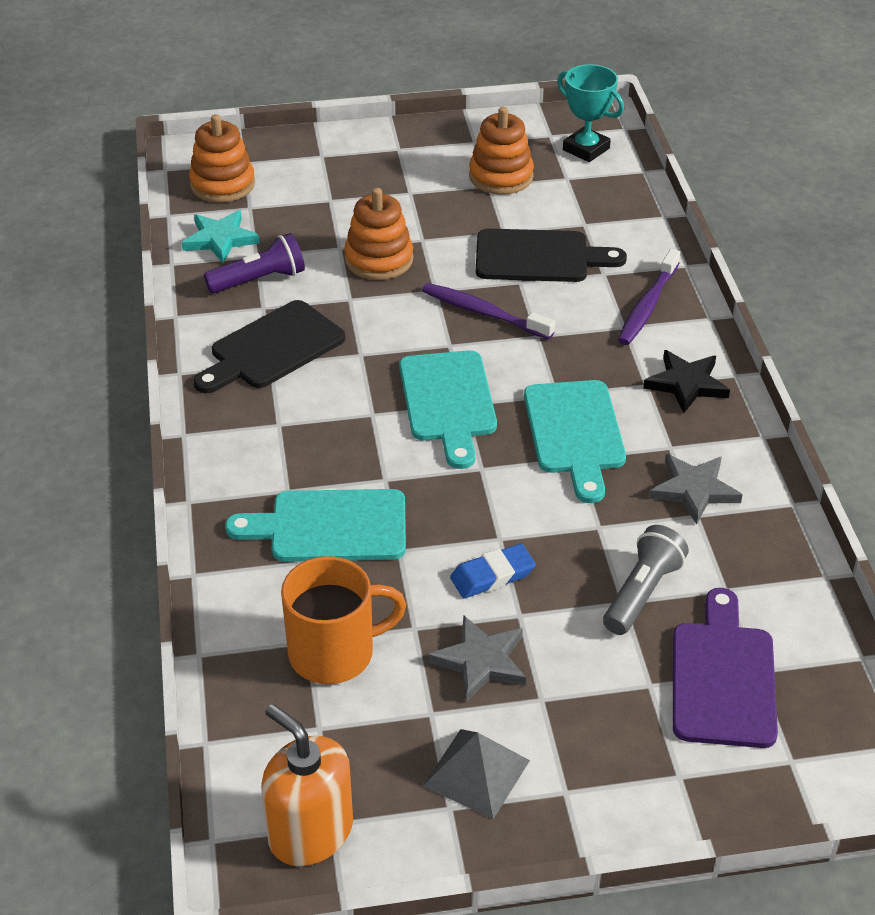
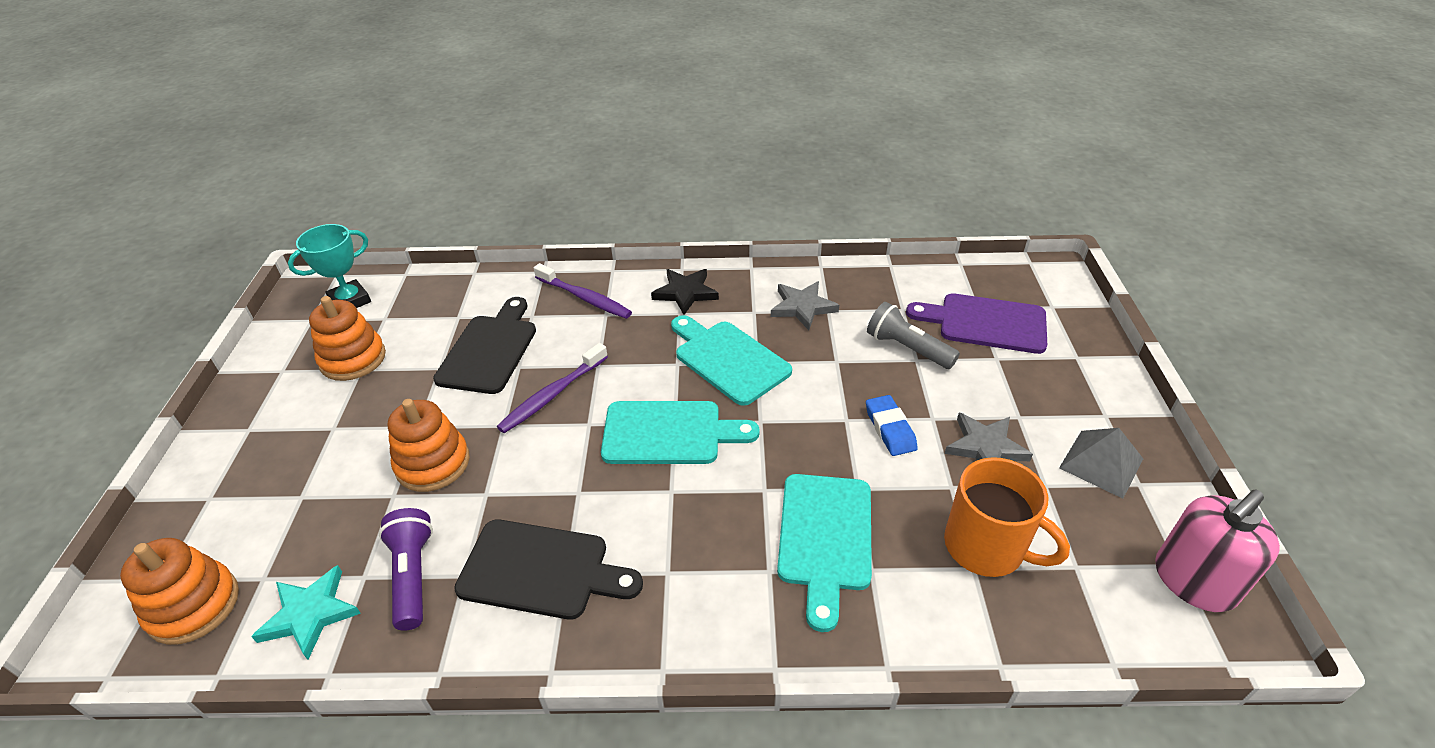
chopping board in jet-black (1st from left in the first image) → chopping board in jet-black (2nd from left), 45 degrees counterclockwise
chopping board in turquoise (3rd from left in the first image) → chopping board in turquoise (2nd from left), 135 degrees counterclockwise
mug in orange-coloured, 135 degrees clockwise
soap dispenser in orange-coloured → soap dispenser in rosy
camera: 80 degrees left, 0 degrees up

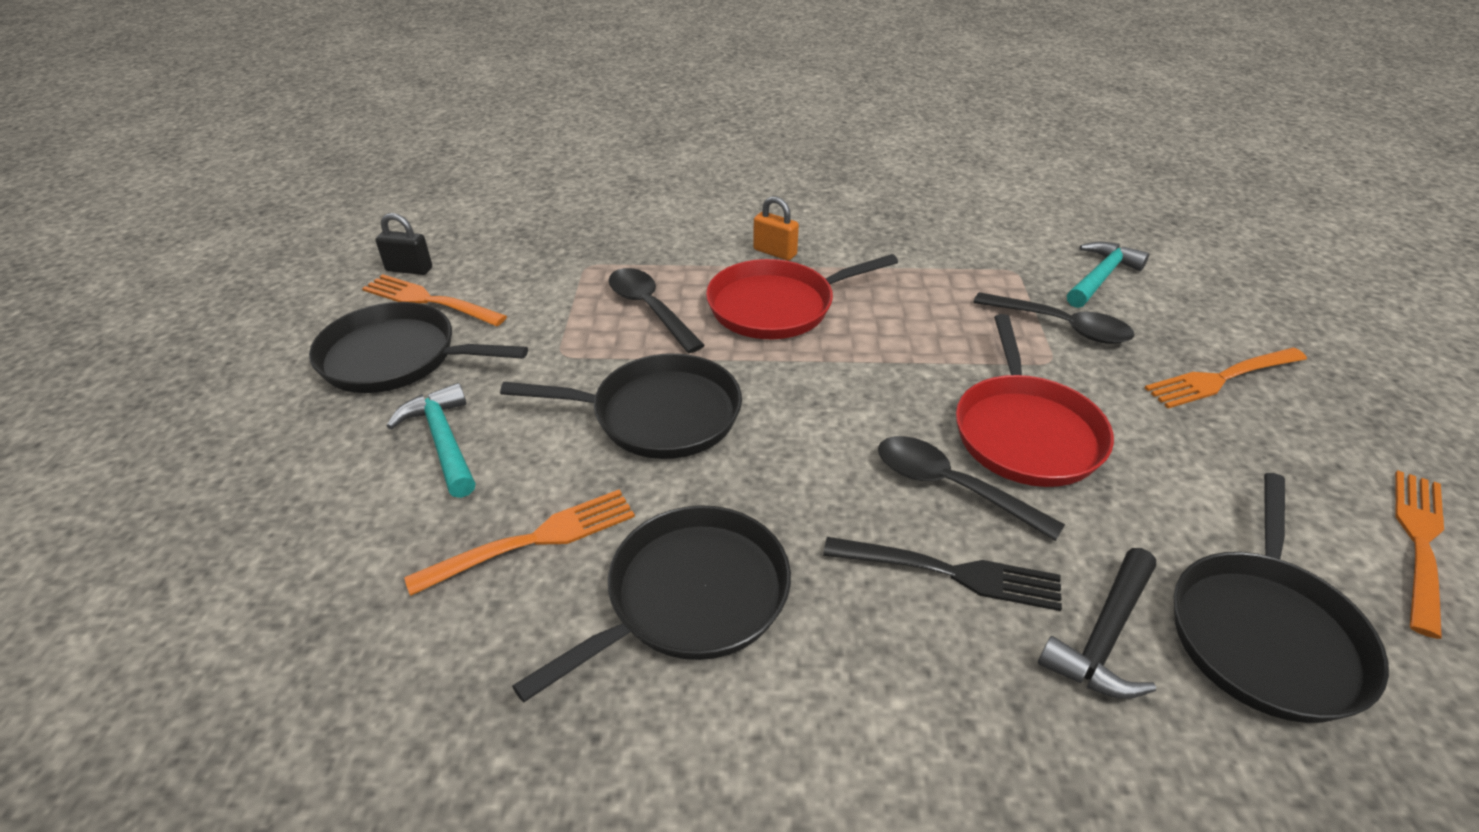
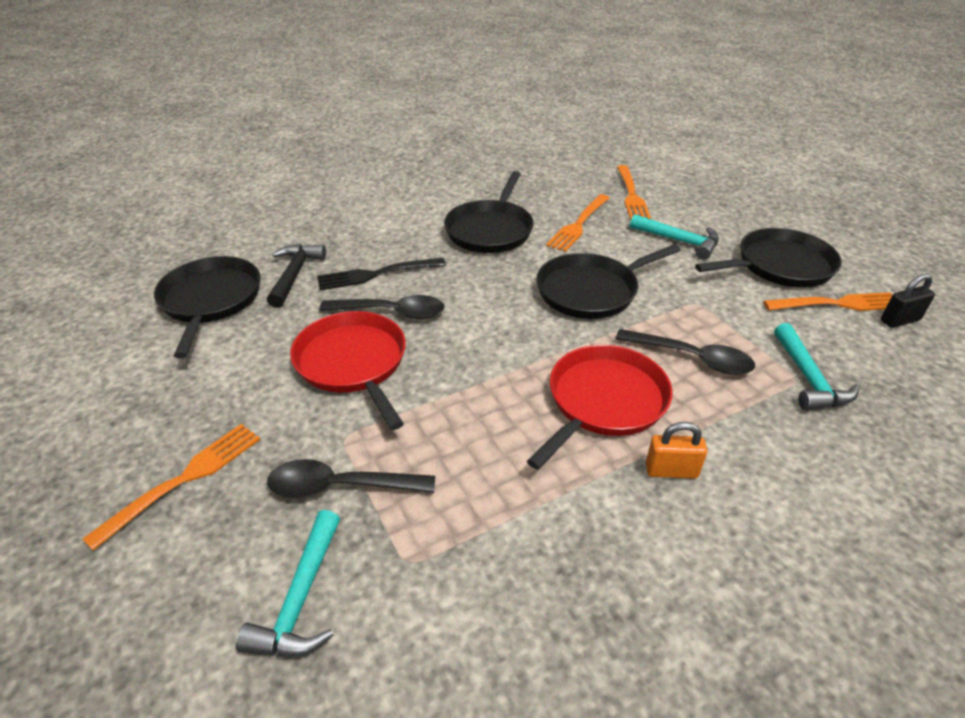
dinner fork in orange-coloured (4th from left in the first image) → dinner fork in orange-coloured (3rd from left), moved
- → claw hammer in turquoise (3rd from left)
camera: 150 degrees right, 0 degrees up

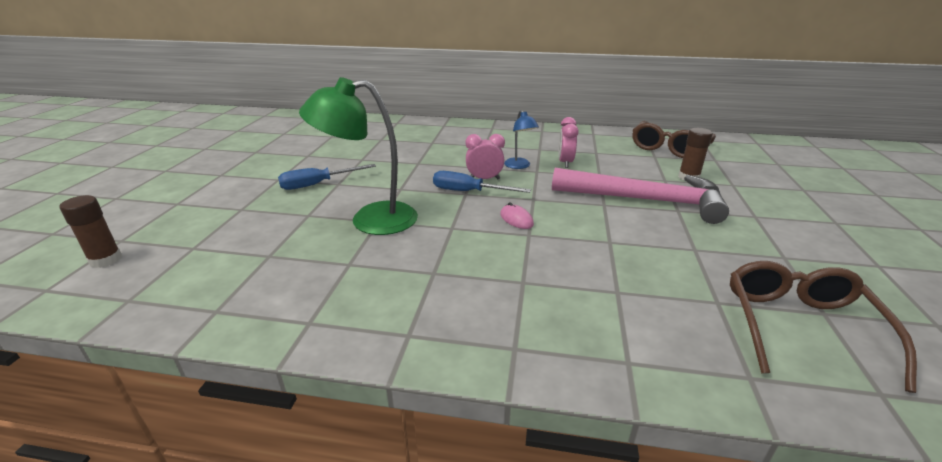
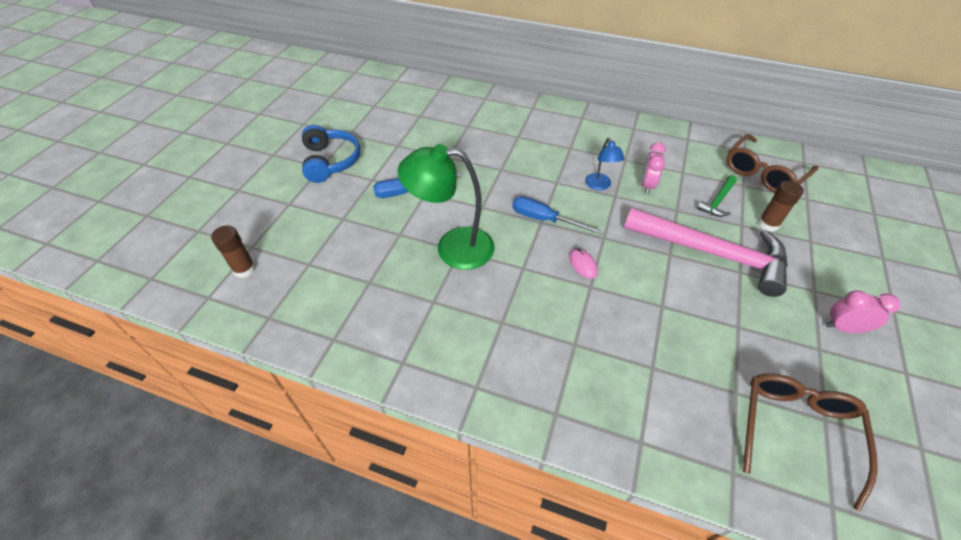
bedside clock in rosy (1st from left in the first image) → bedside clock in rosy (2nd from left), moved
- → headset in royal blue
- → claw hammer in green
camera: 10 degrees right, 20 degrees up

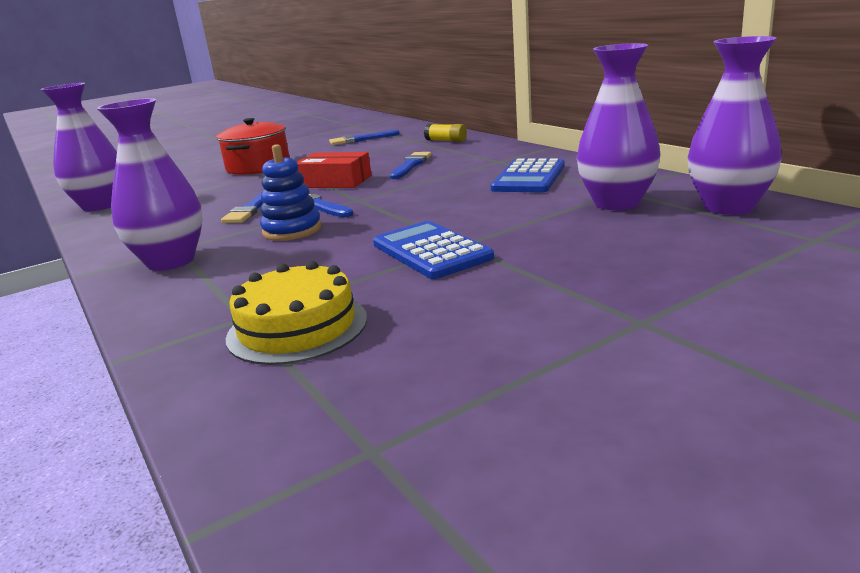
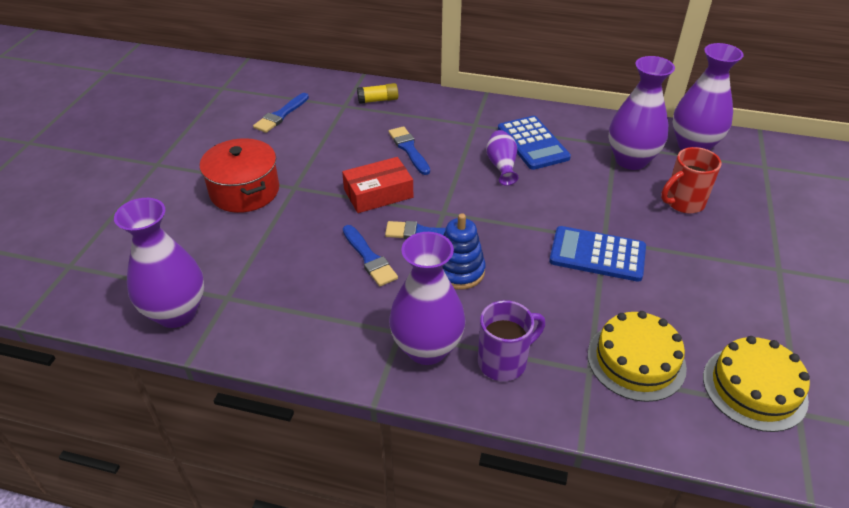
- → flower vase in royal purple (3rd from left)
- → mug in scarlet
- → mug in royal purple
- → gateau in bright yellow (2nd from left)
camera: 45 degrees left, 20 degrees up

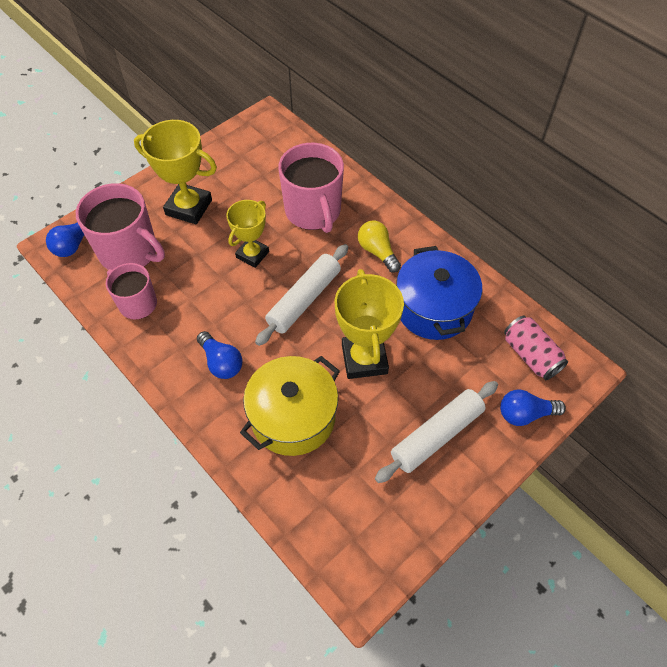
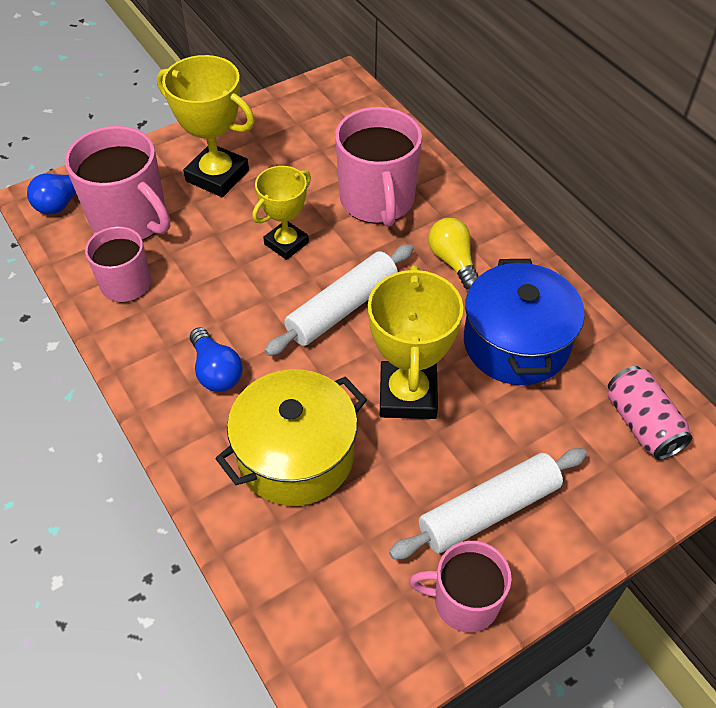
lightbulb in royal blue (3rd from left) → -
- → mug in rosy (4th from left)
camera: 10 degrees right, 5 degrees down

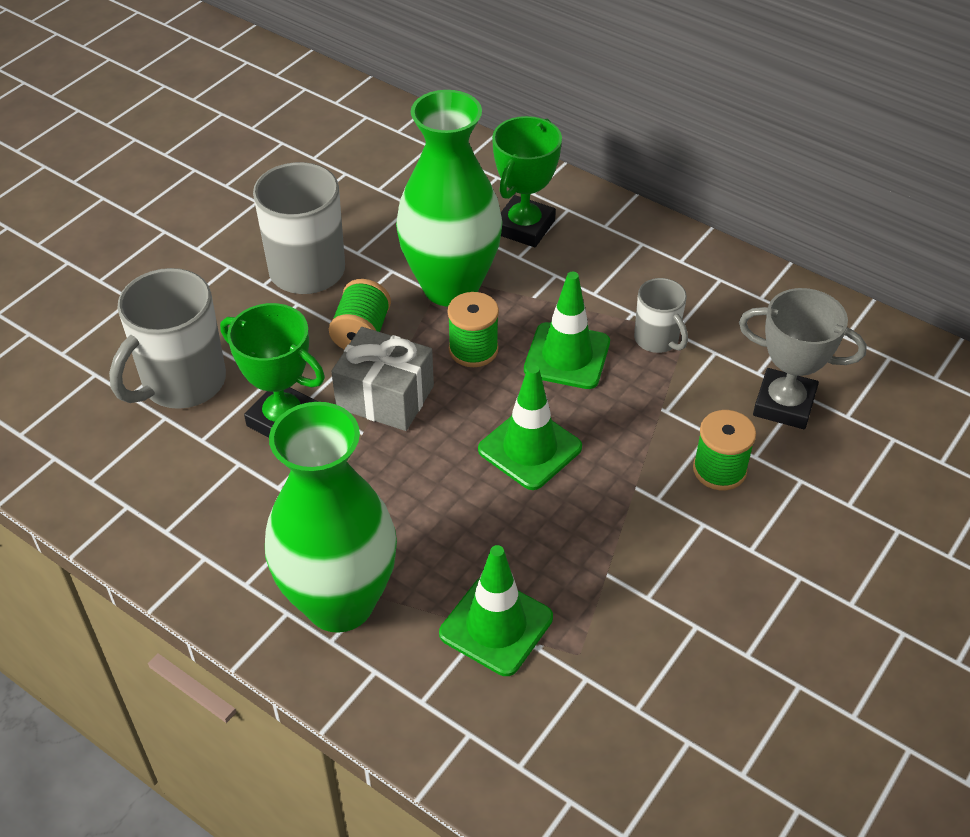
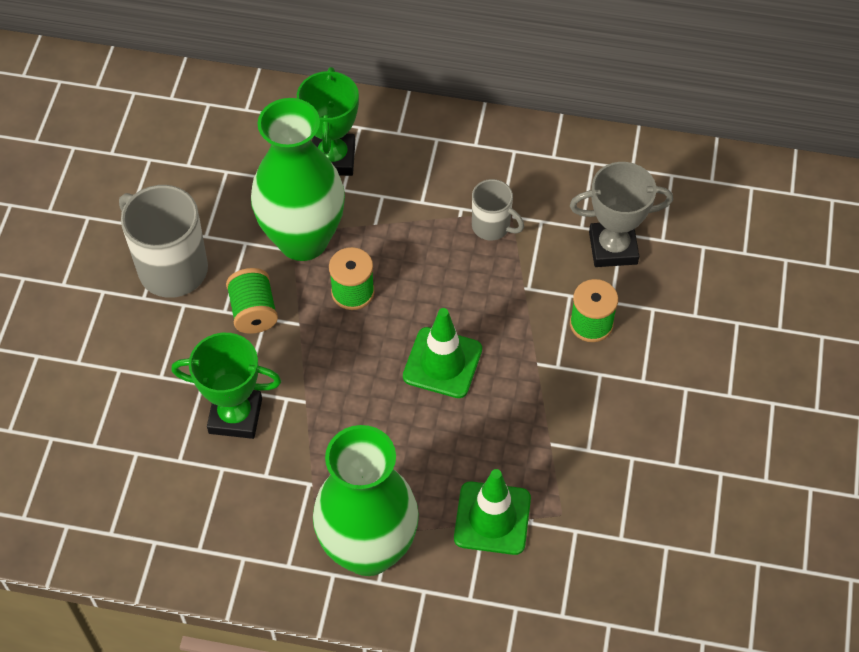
mug in grey (1st from left) → -
road cone in green (3rd from left) → -
wrapped gift in grey → -
camera: 25 degrees left, 10 degrees up

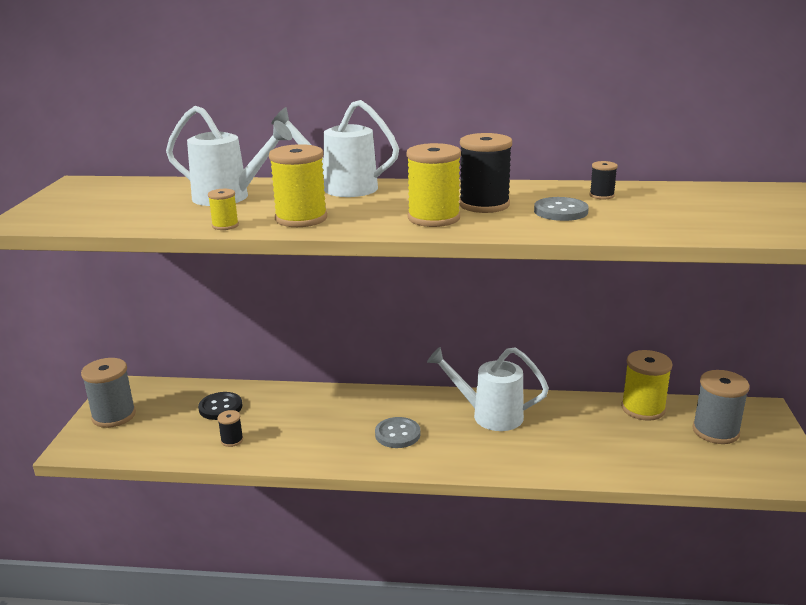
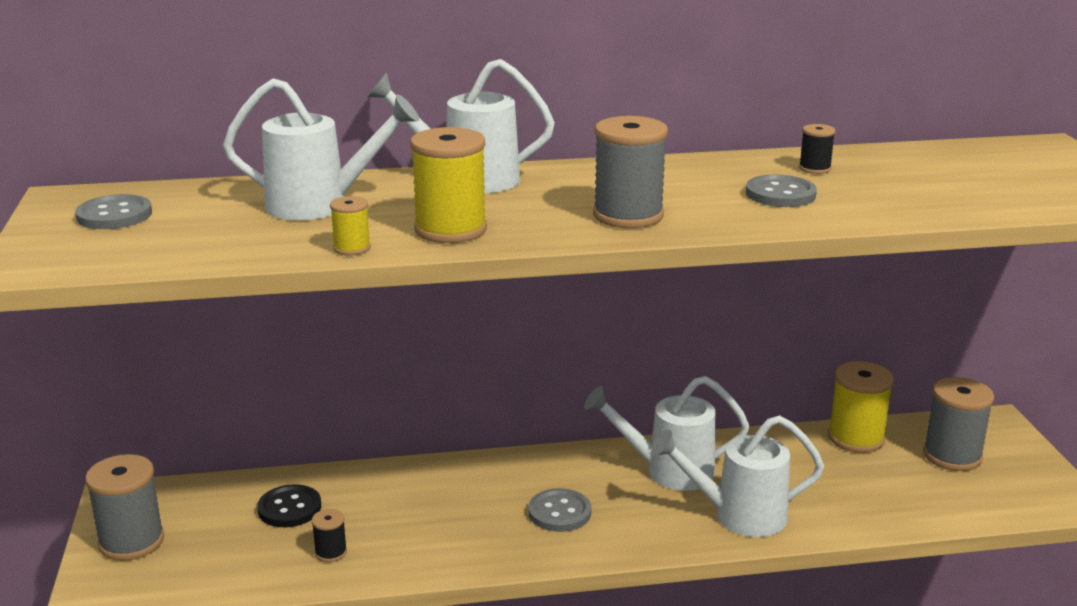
reel of thread in jet-black (2nd from left) → -
reel of thread in bright yellow (3rd from left) → reel of thread in grey (2nd from left)
- → shirt button in grey (1st from left)
- → watering can in pure white (4th from left)
camera: 15 degrees left, 0 degrees up

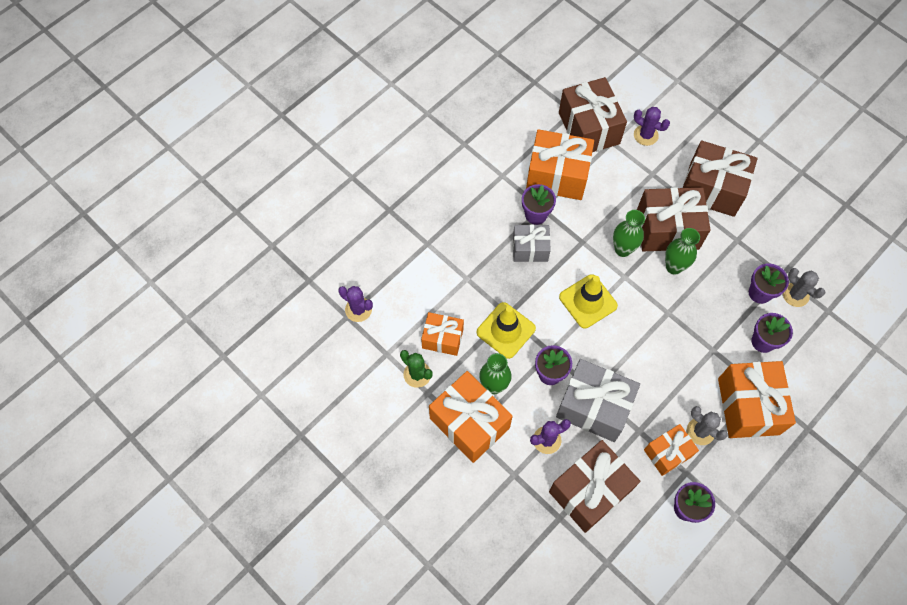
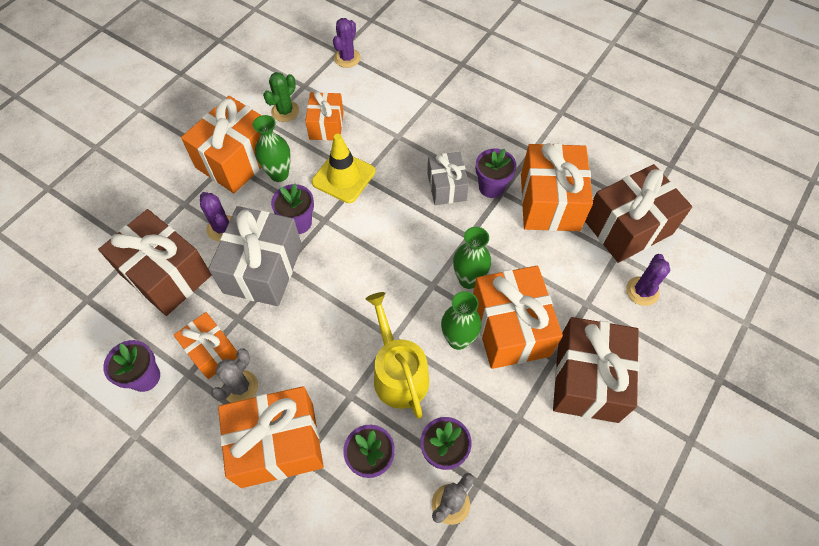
wrapped gift in dark brown (3rd from left) → wrapped gift in orange-coloured (5th from left)
road cone in bright yellow (2nd from left) → -
- → watering can in bright yellow
camera: 80 degrees right, 5 degrees down

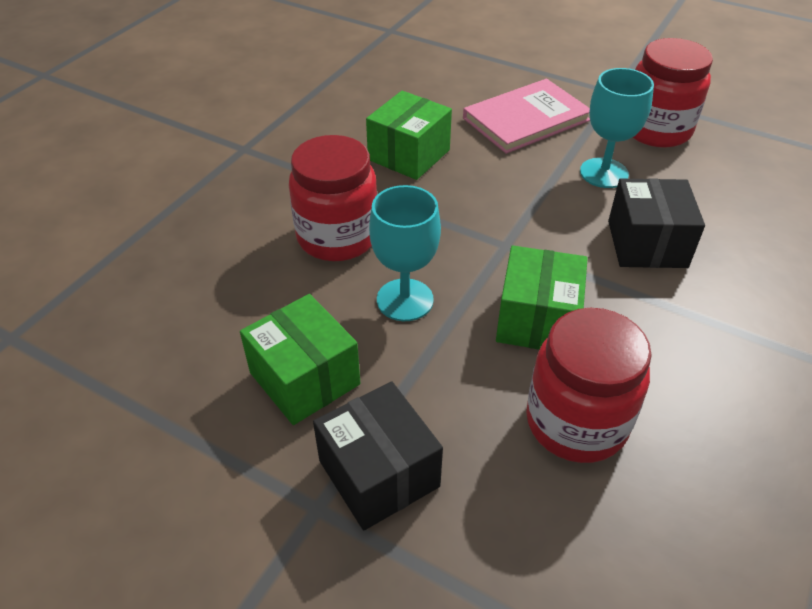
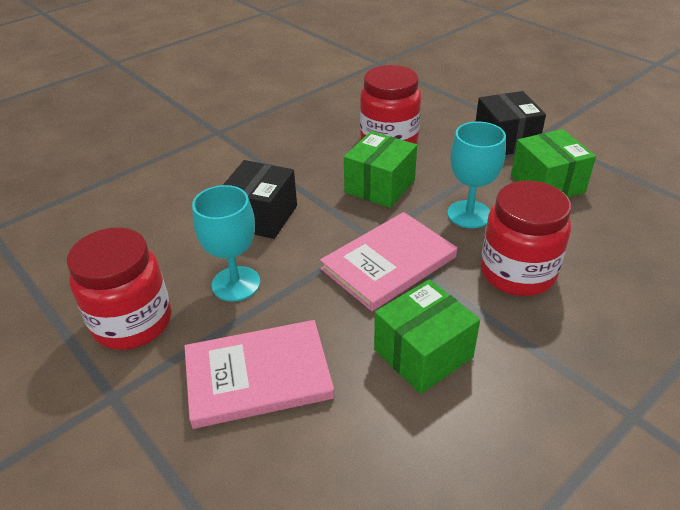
- → hardcover in rosy (2nd from left)
camera: 160 degrees left, 5 degrees down

